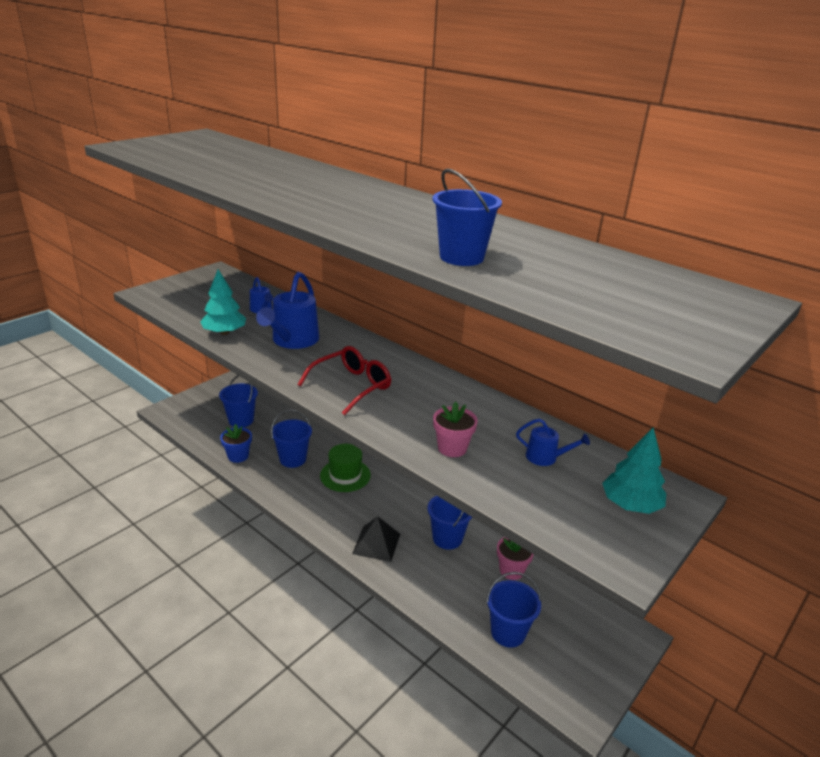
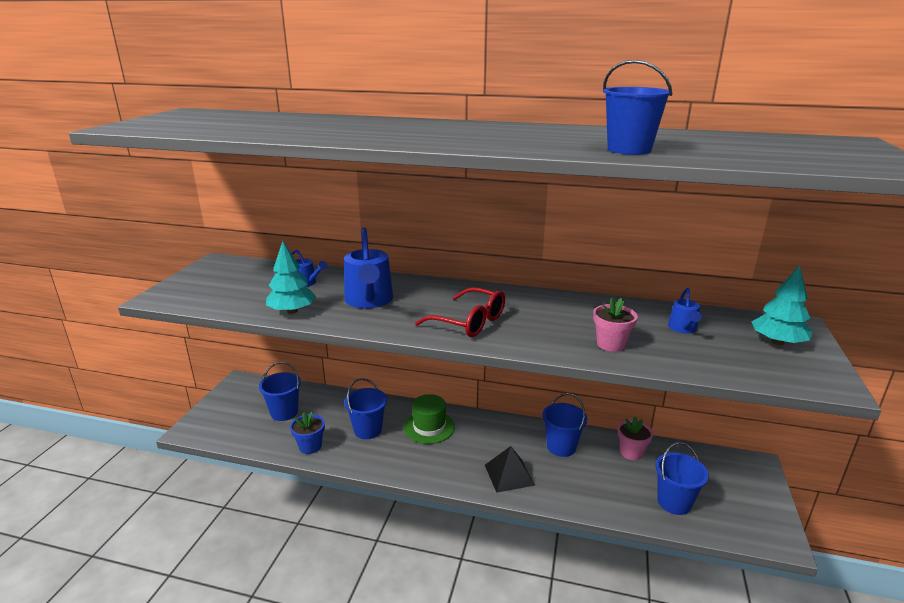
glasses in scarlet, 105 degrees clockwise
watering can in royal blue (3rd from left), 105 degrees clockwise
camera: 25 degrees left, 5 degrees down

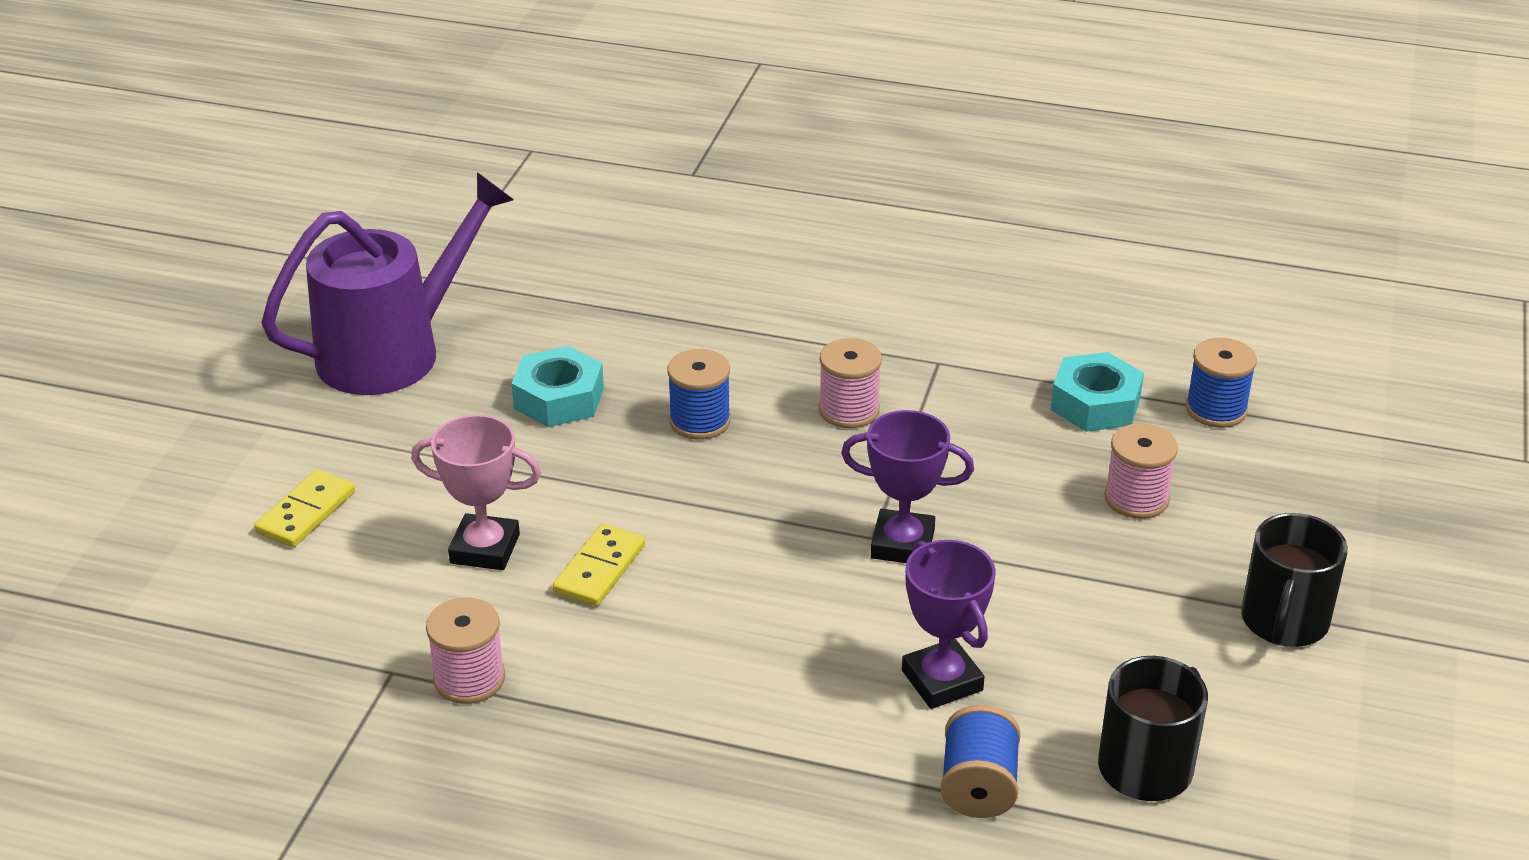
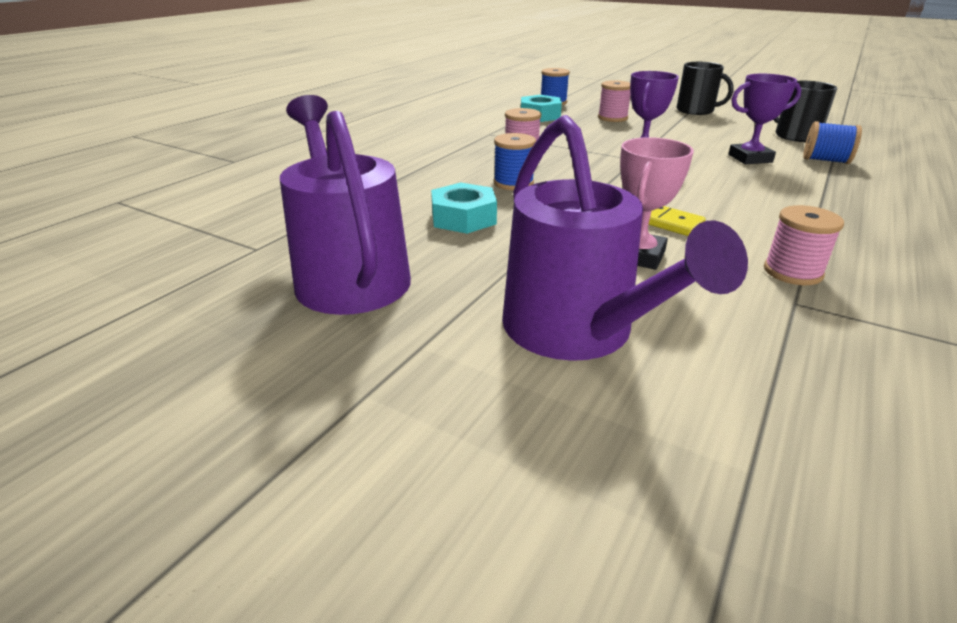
domino tile in bright yellow (1st from left) → watering can in royal purple (2nd from left)
camera: 75 degrees left, 5 degrees down

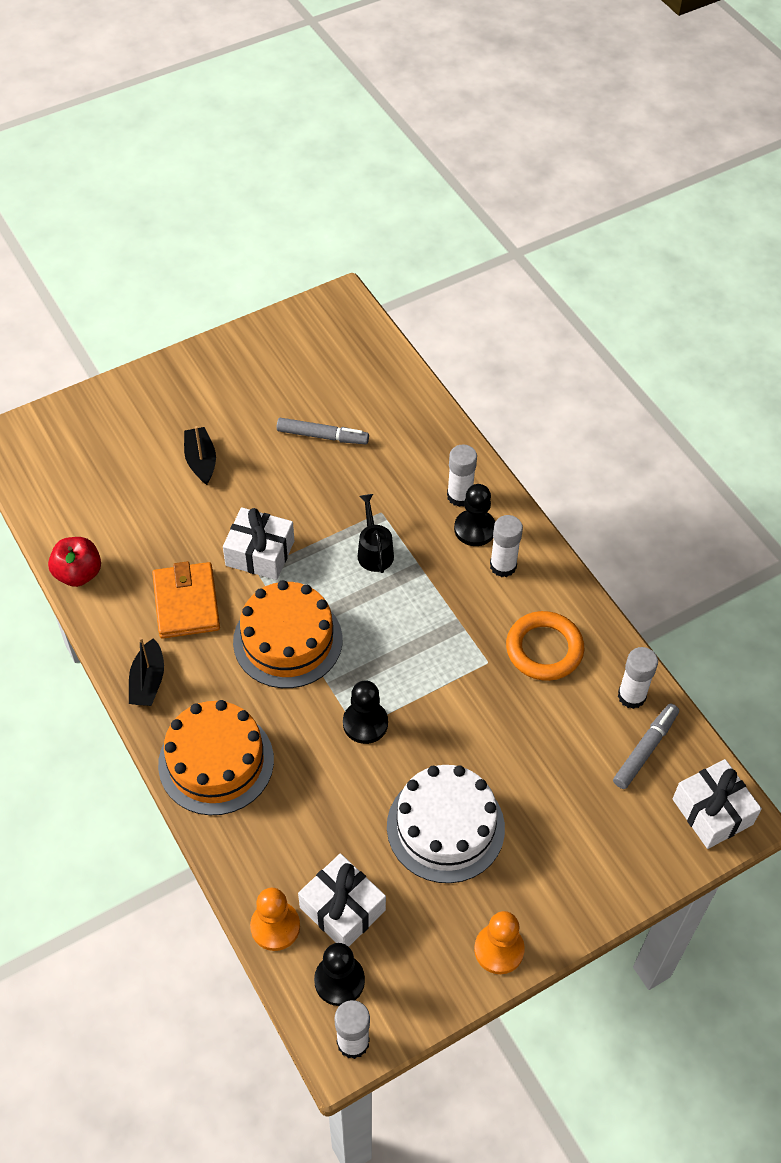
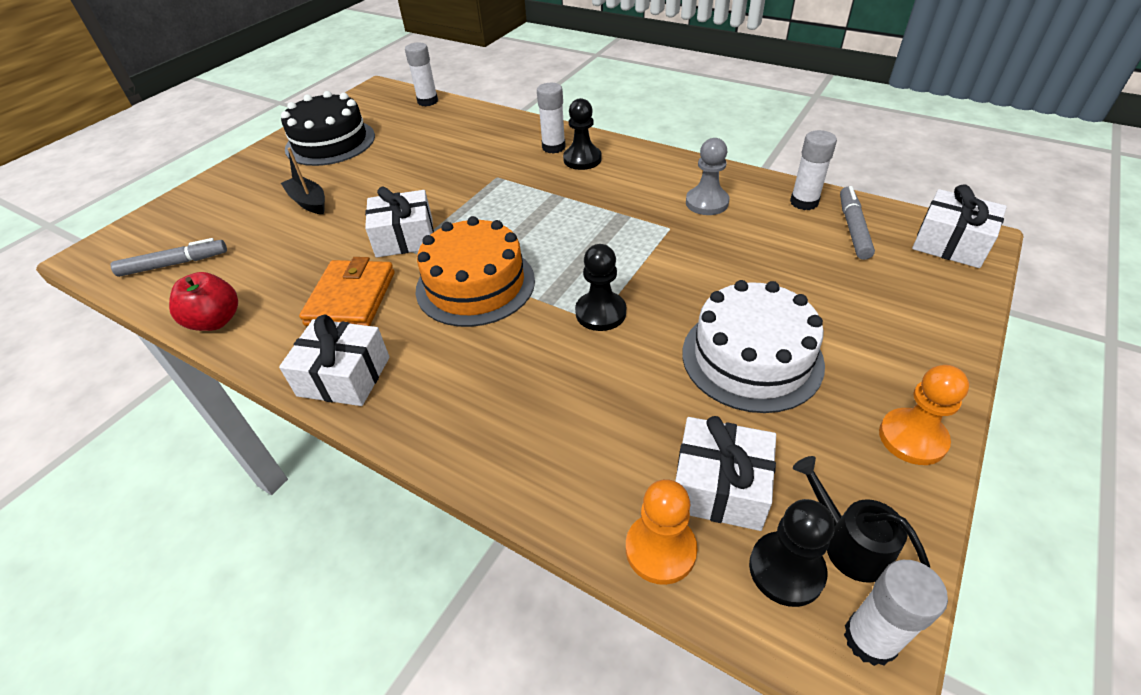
felt pen in grey (1st from left), moved
watering can in jet-black, moved
stick of glue in pure white (3rd from left in the first image) → stick of glue in pure white (1st from left), moved
card wallet in orange-coloured, 45 degrees clockwise
hoop in orange-coloured → pawn in grey
boat in jet-black (1st from left) → wrapped gift in pure white (1st from left)
gateau in orange-coloured (1st from left) → -
- → gateau in jet-black
camera: 25 degrees left, 10 degrees down

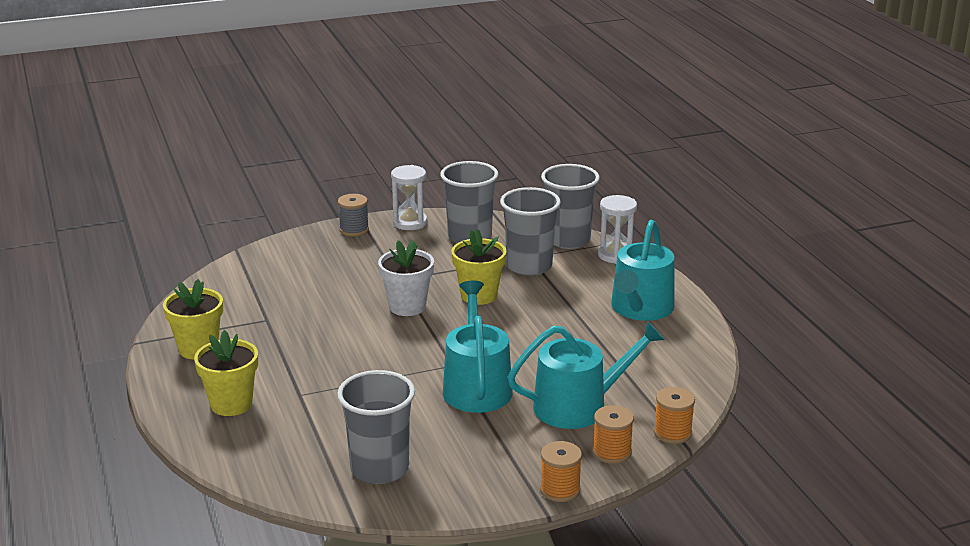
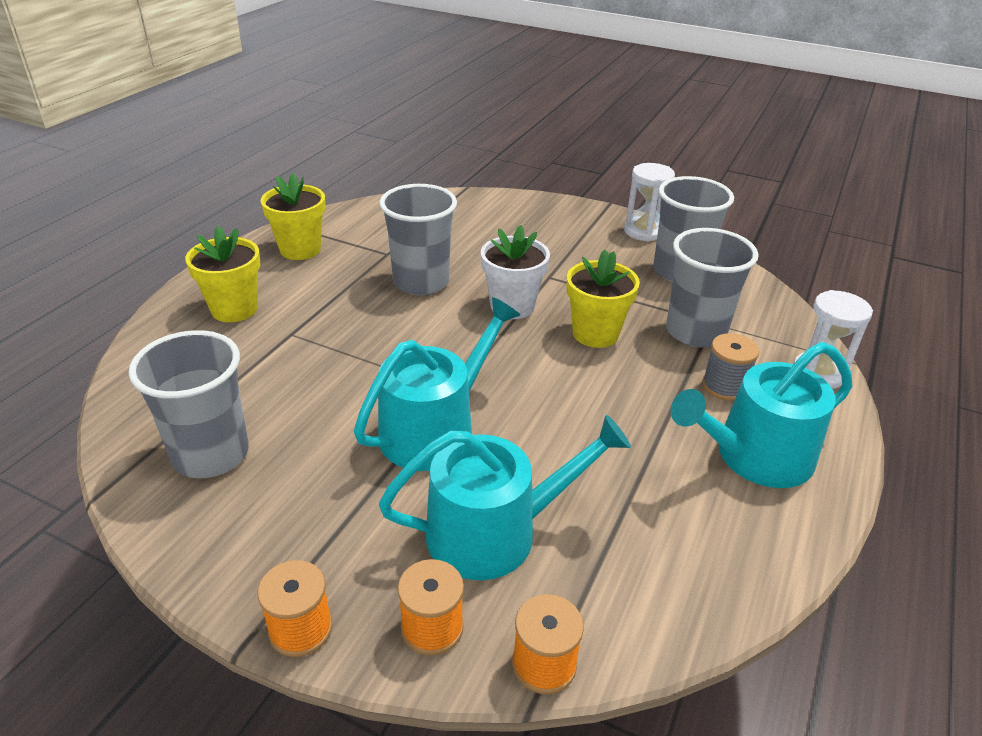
beaker in grey (4th from left in the first image) → beaker in grey (2nd from left), moved
reel of thread in grey, moved
watering can in turquoise (2nd from left), 45 degrees counterclockwise
camera: 45 degrees right, 10 degrees up

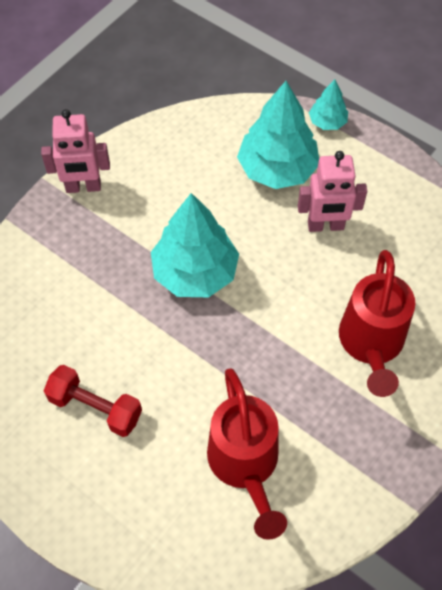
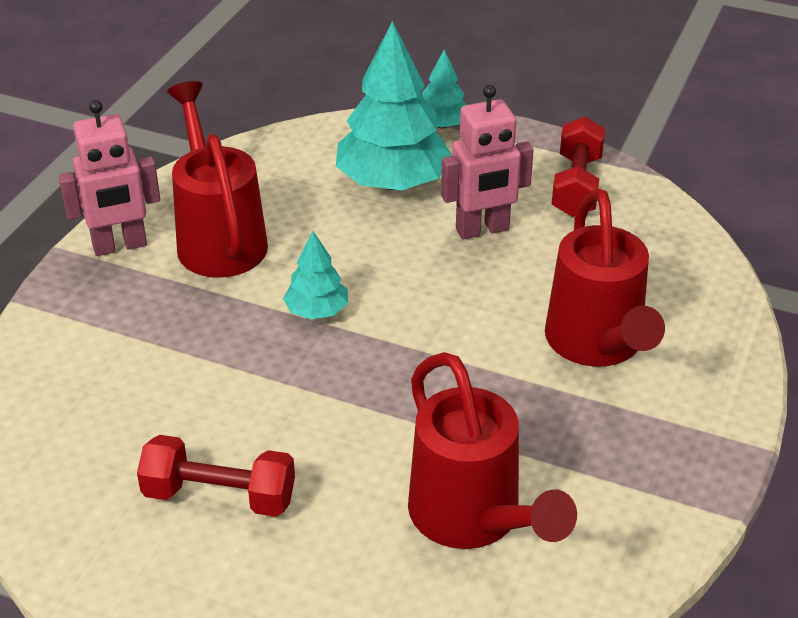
toy tree in turquoise (1st from left), x0.50
- → watering can in scarlet (1st from left)
- → dumbbell in scarlet (2nd from left)
camera: 15 degrees left, 20 degrees down

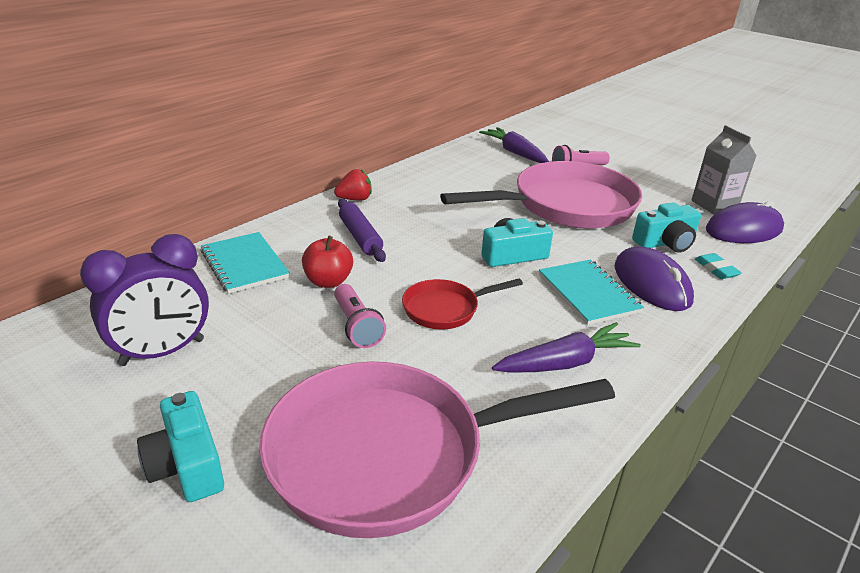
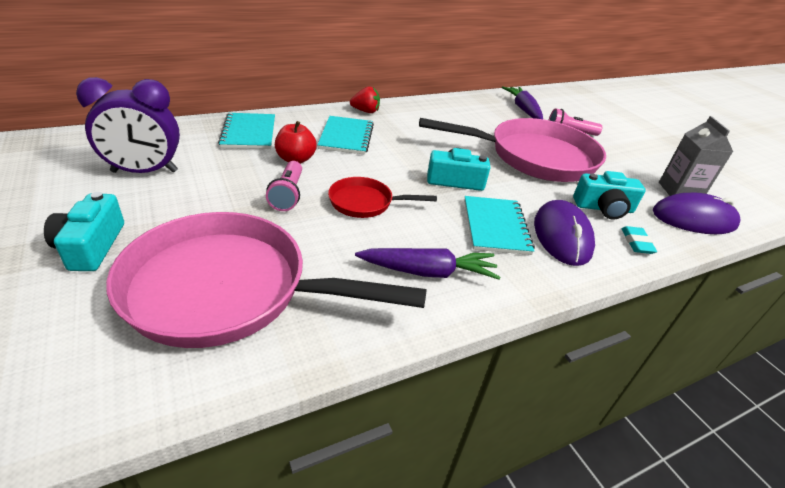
pastry roller in royal purple → exercise book in turquoise (2nd from left)
camera: 20 degrees right, 5 degrees up

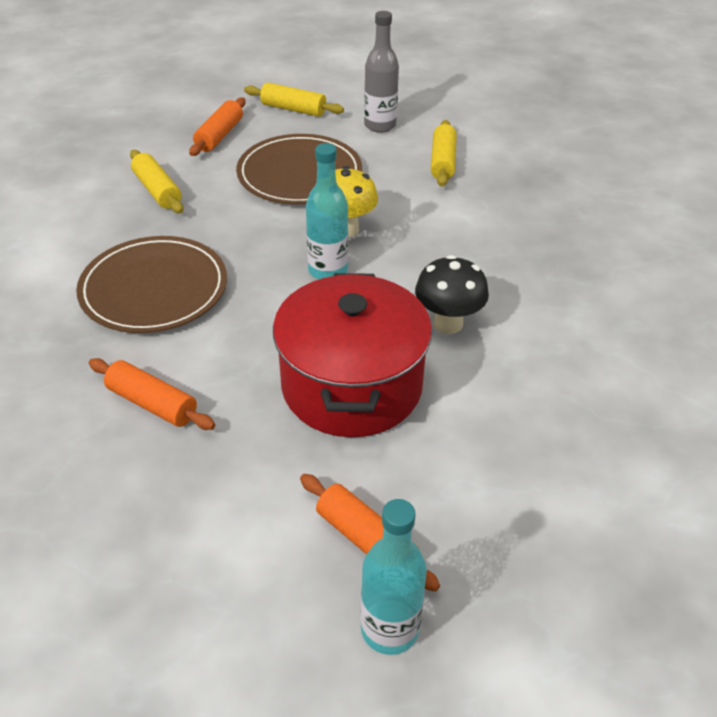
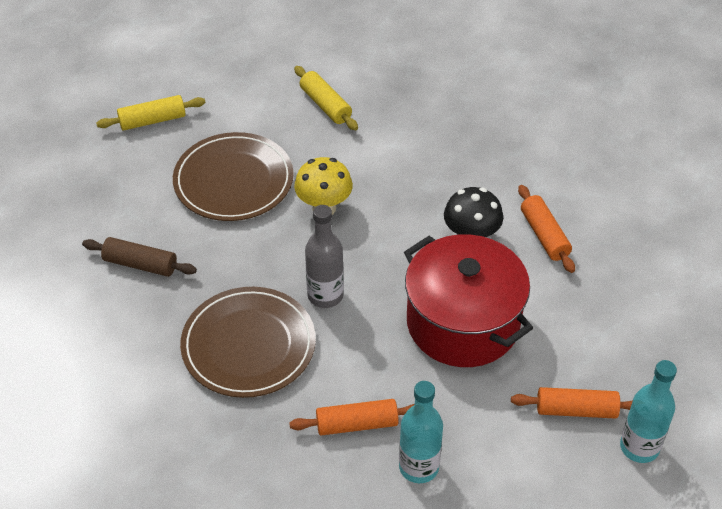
bottle in grey, moved
pastry roller in orange-coloured (2nd from left), moved
bottle in turquoise (1st from left), moved
pastry roller in bright yellow (1st from left) → pastry roller in dark brown
camera: 40 degrees left, 5 degrees up

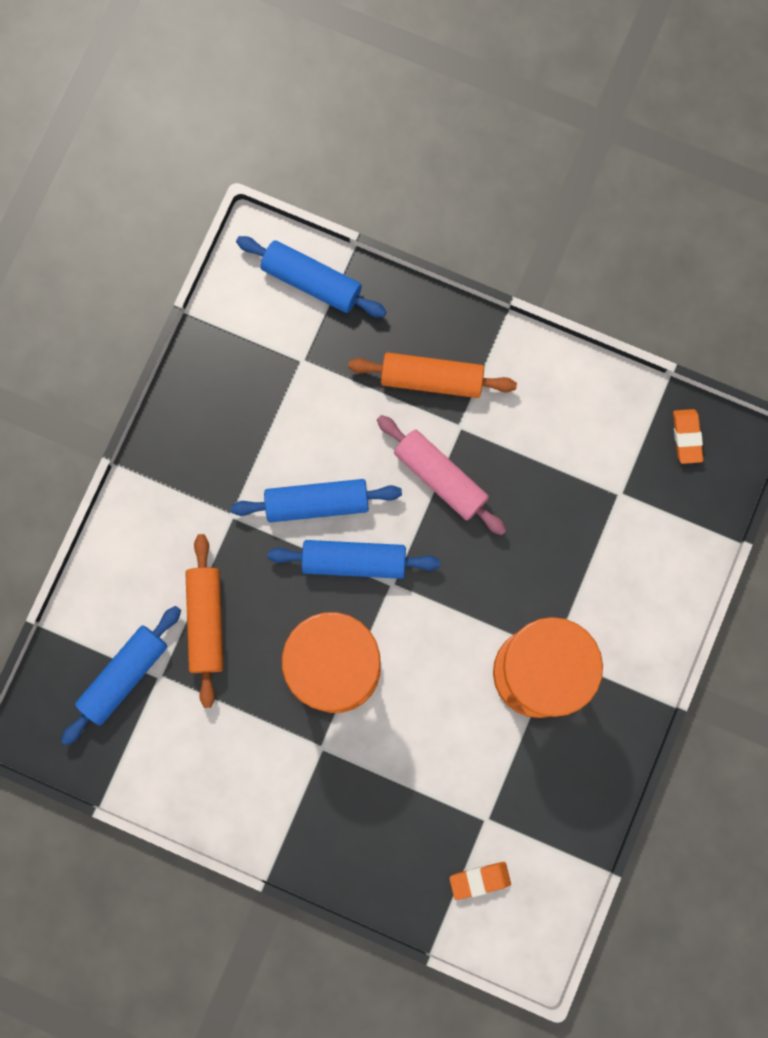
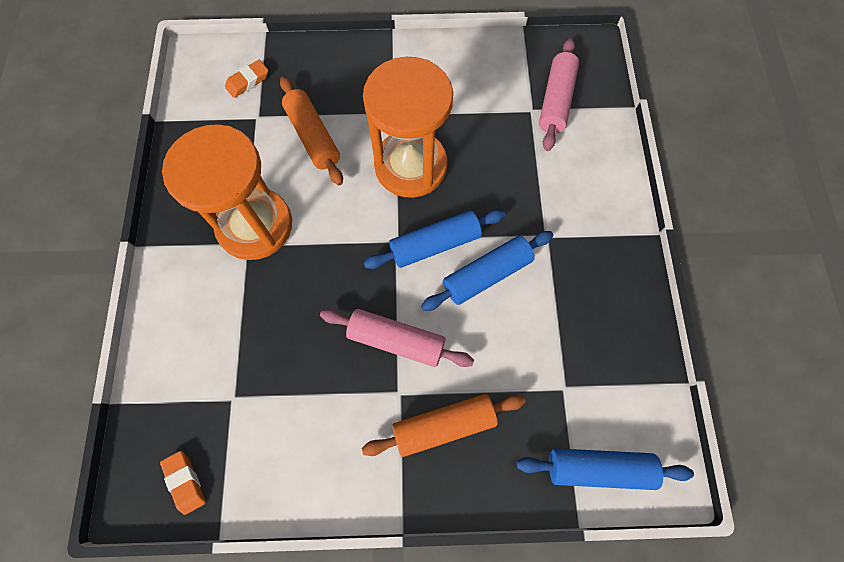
pastry roller in orange-coloured (1st from left), moved
pastry roller in royal blue (1st from left) → pastry roller in rosy (2nd from left)
camera: 155 degrees right, 10 degrees down

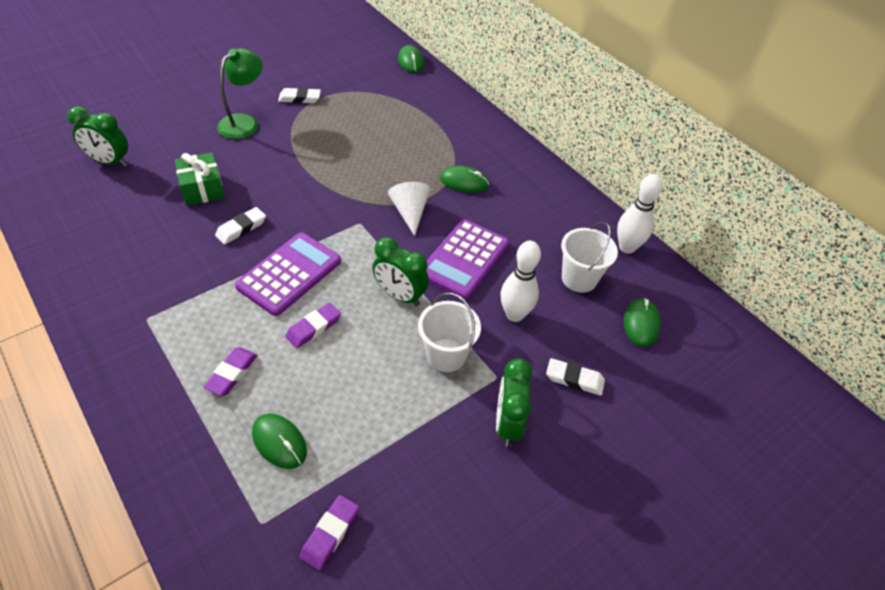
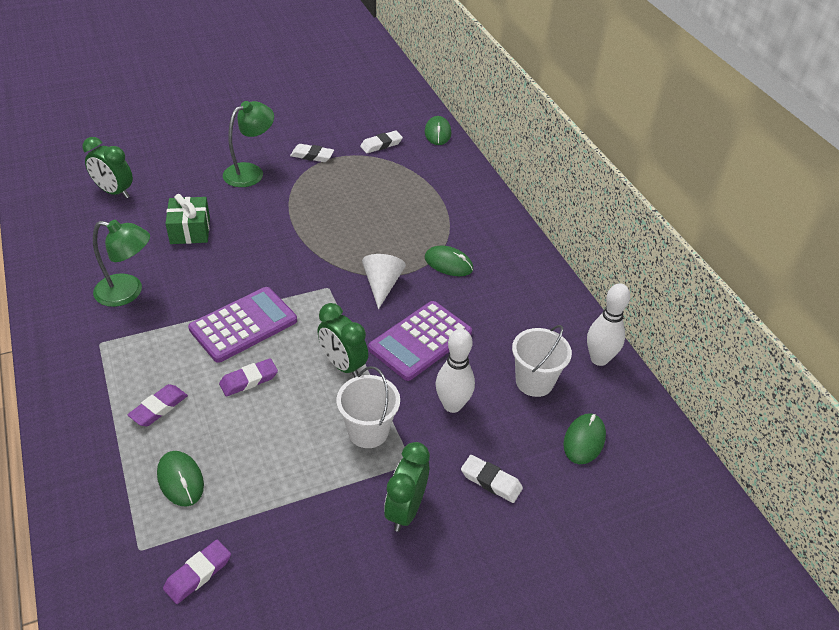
gum eraser in pure white (1st from left in the first image) → gum eraser in pure white (2nd from left), moved
- → lamp in green (1st from left)
camera: 15 degrees right, 5 degrees down

